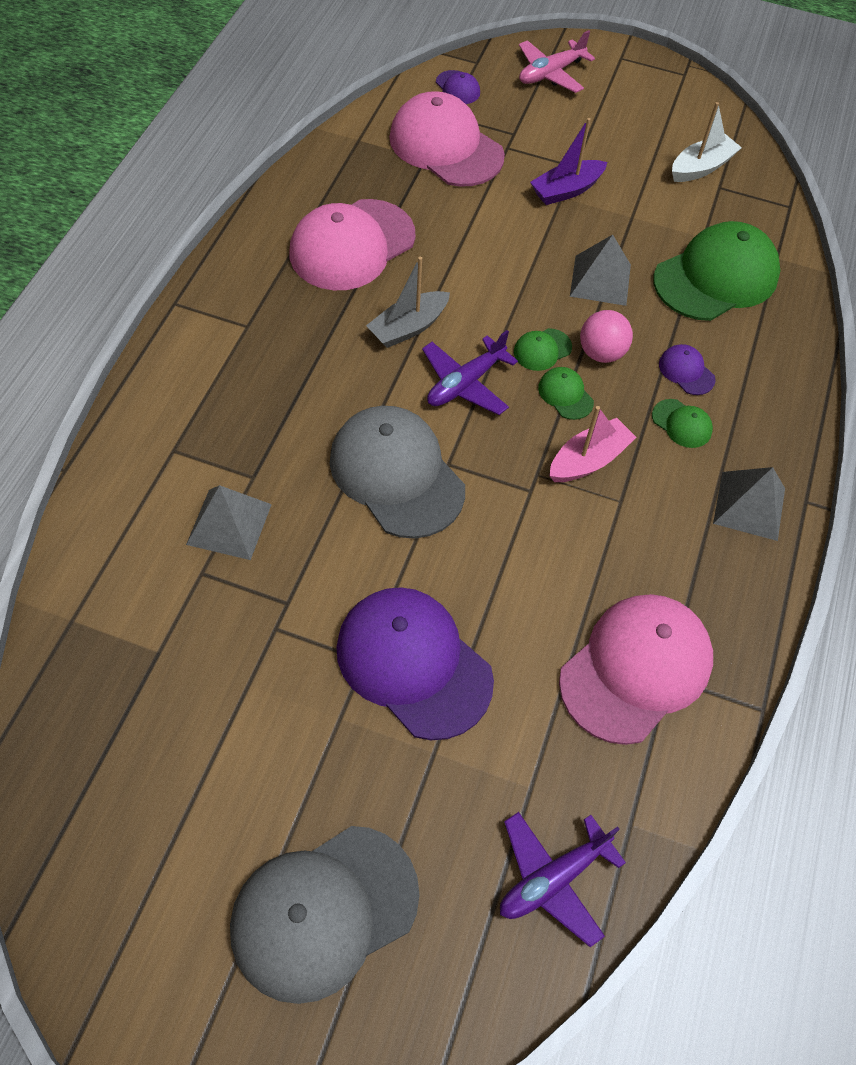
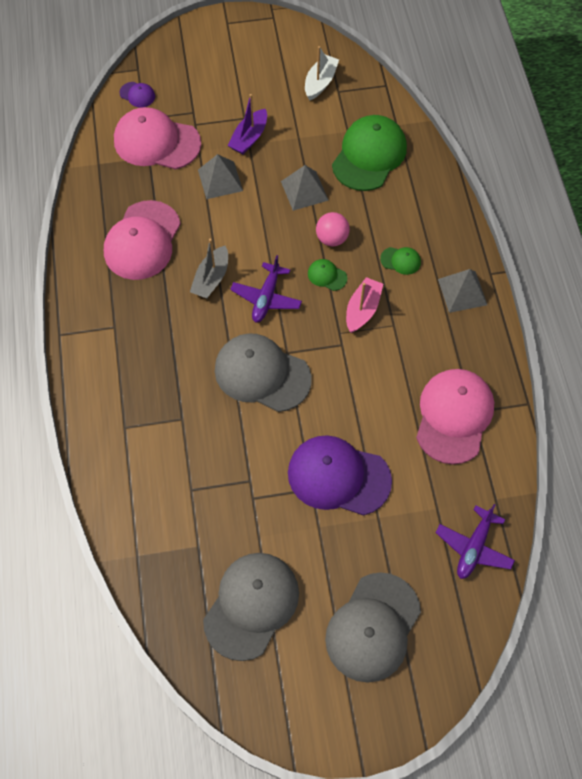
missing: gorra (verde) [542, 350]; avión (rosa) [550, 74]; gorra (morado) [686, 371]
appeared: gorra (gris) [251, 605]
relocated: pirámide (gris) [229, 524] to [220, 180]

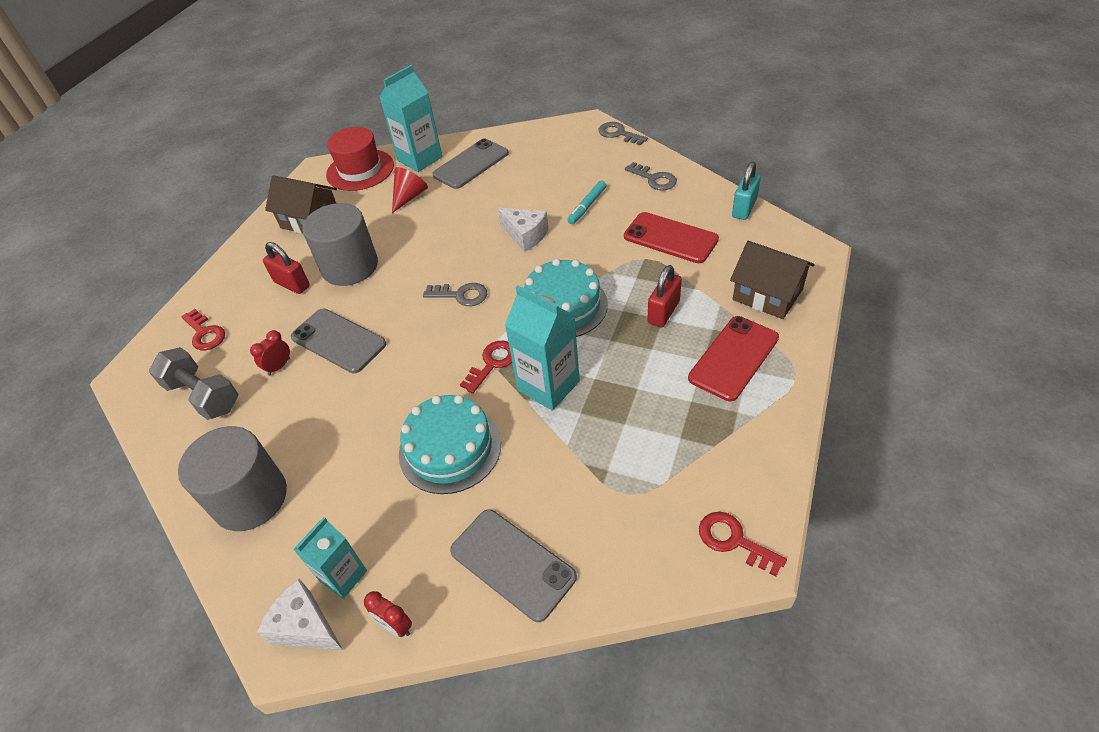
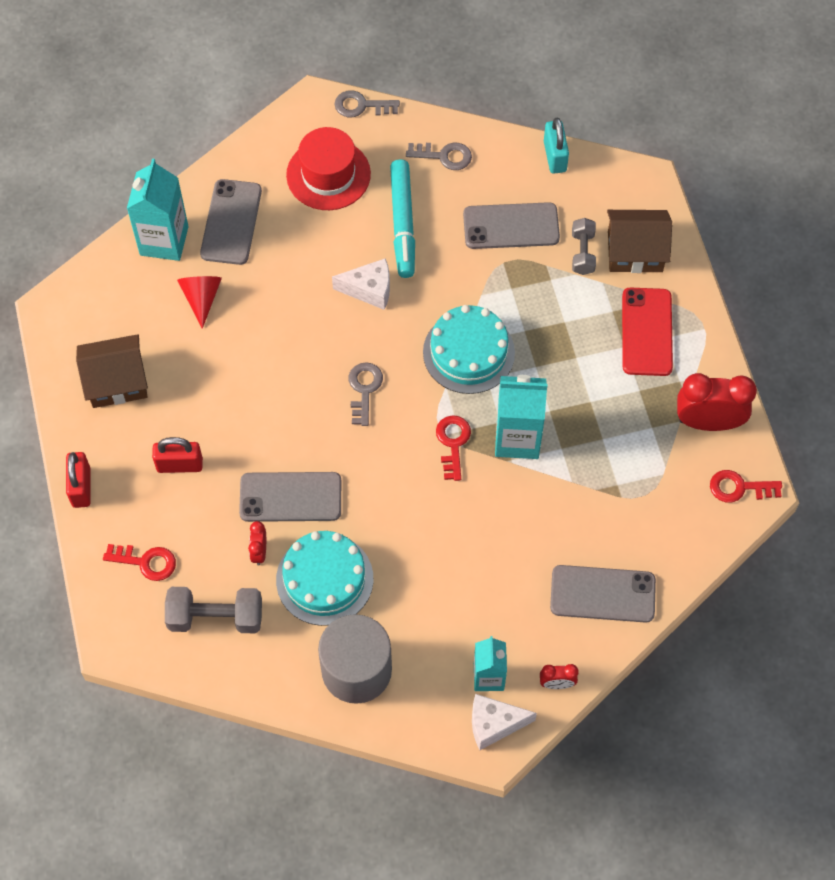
missing: cilindro (gris) [350, 266]
appeared: mancuerna (gris) [582, 253]; despertador (rojo) [708, 422]
relocated: candado (rojo) [663, 312] to [81, 487]; tarta (turquesa) [450, 448] to [324, 579]; sombrero (rojo) [360, 170] to [328, 174]
colour: móvil (rojo) [670, 238] to móvil (gris) [511, 226]
spun: llave (gris) [461, 295] = [364, 389] 60 degrees counterclockwise
size: rotulador (turquesa) [587, 206] = [403, 223] x1.74

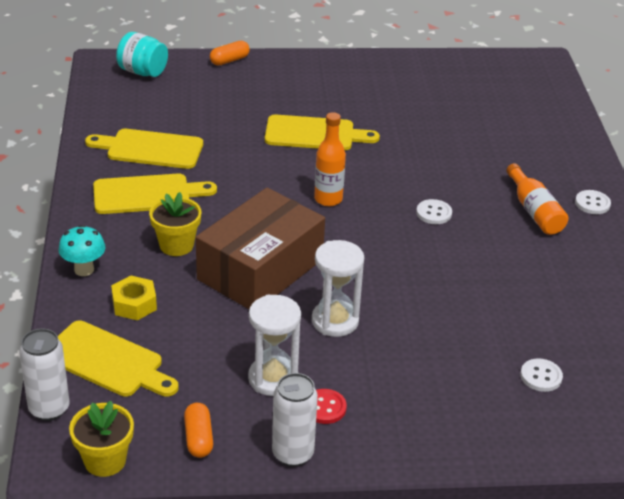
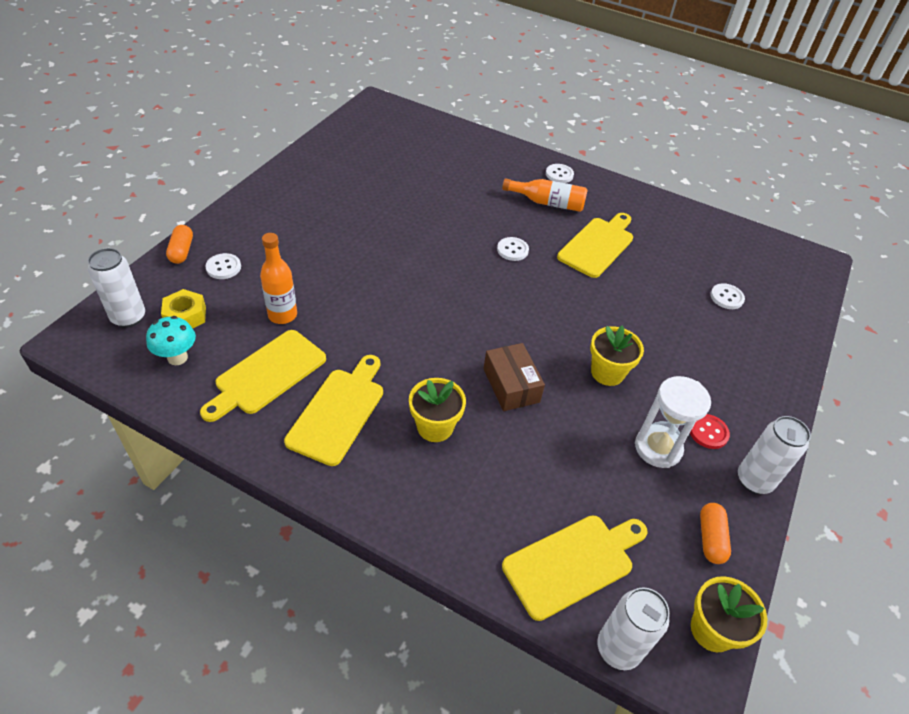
appeared: botón (blanco) [223, 267]
relocated: seta (turquesa) [84, 270] to [177, 358]; tuerca (amarillo) [134, 304] to [185, 316]; botella (naranja) [328, 199] to [282, 315]; tabla de cortar (amarillo) [314, 134] to [598, 245]
exchanged: tarro (turquesa) [143, 72] to lata (blanco) [128, 317]; reloj de arena (blanco) [335, 321] to maceta (amarillo) [607, 372]
spun: cápsula (naranja) [198, 438] = [710, 538] 75 degrees clockwise
size: caja (marrón) [260, 269] = [511, 385] x0.53

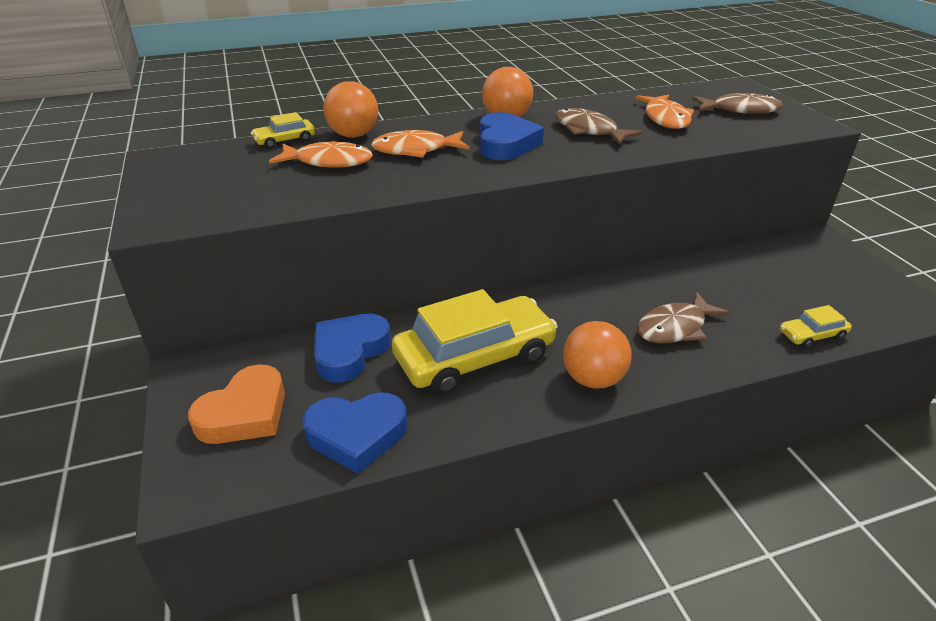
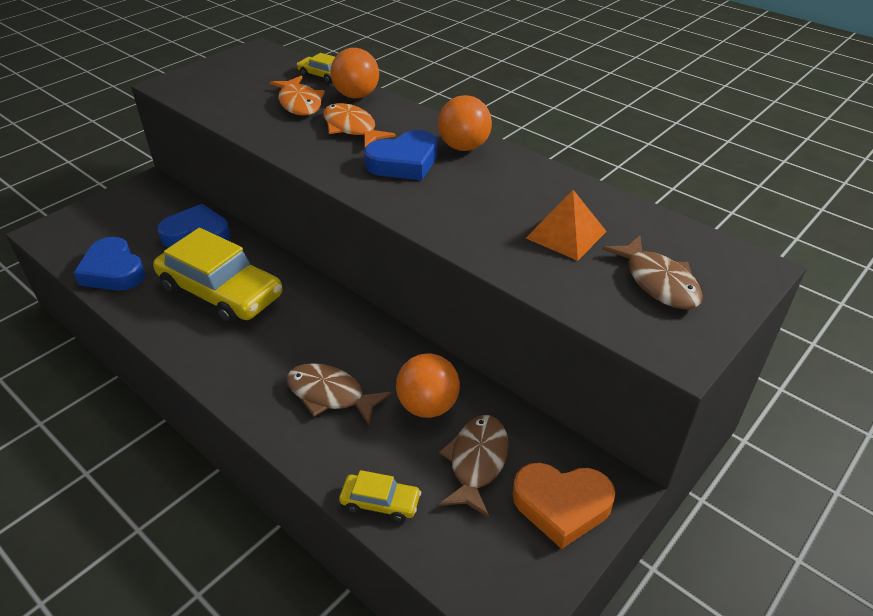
relocated: pelota (naranja) [592, 379] to [428, 406]; pez (marrón) [589, 130] to [477, 462]; corazón (naranja) [245, 413] to [561, 505]
exchanged: pez (naranja) [665, 119] to pirámide (naranja) [566, 234]
spun: coche (amarillo) [812, 335] = [380, 502] 150 degrees clockwise

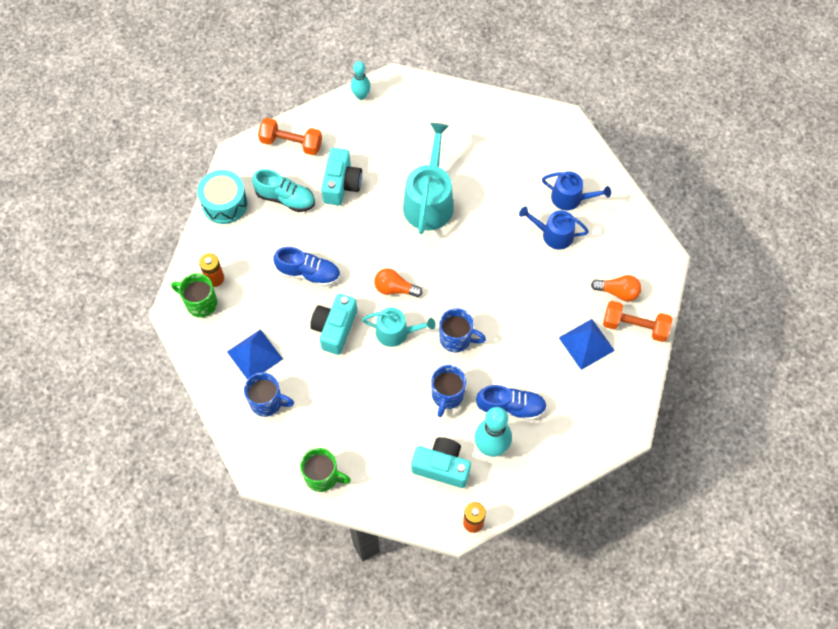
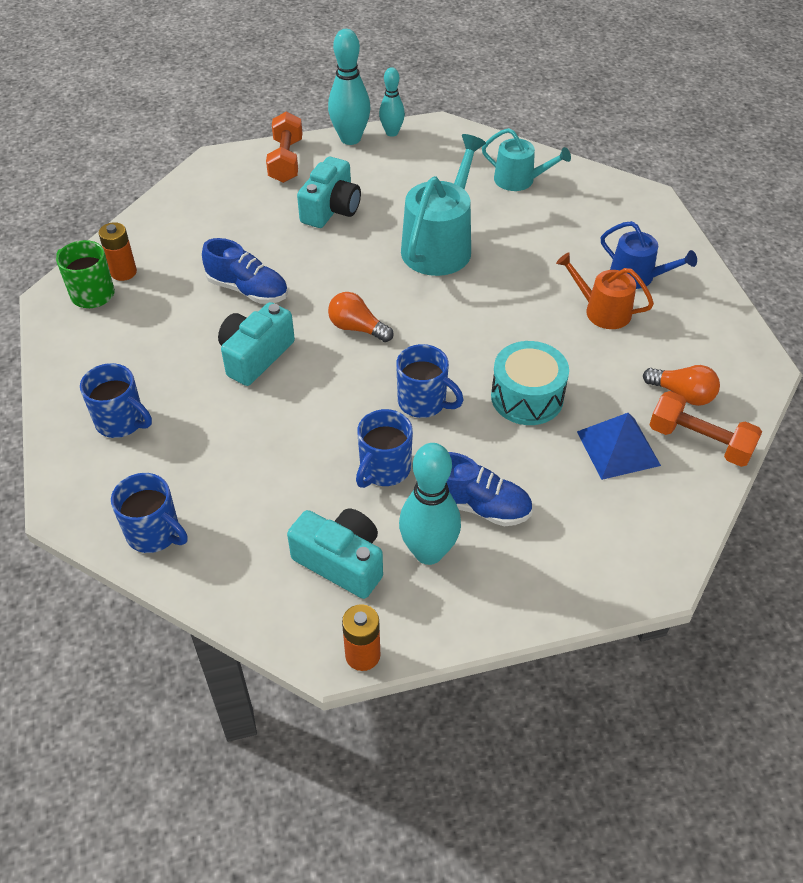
missing: pirámide (azul) [254, 355]; zapato (turquesa) [285, 198]
appeared: bolo (turquesa) [350, 139]
relocated: regadera (turquesa) [396, 332] to [519, 180]; tambor (turquesa) [224, 203] to [527, 397]
colour: taza (verde) [322, 476] to taza (azul) [155, 533]; regadera (azul) [553, 234] to regadera (naranja) [602, 311]
spun: mancuerna (naranja) [291, 143] = [286, 161] 60 degrees clockwise

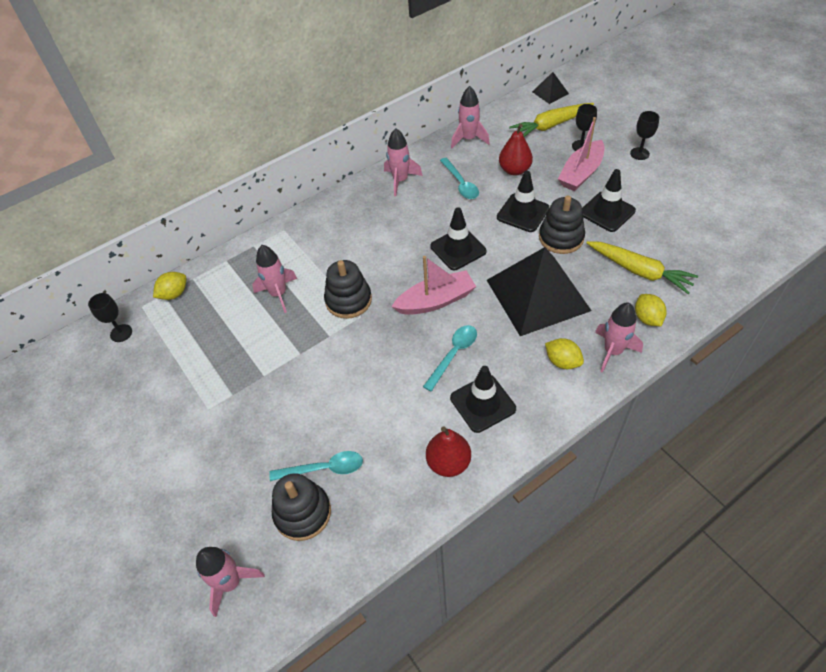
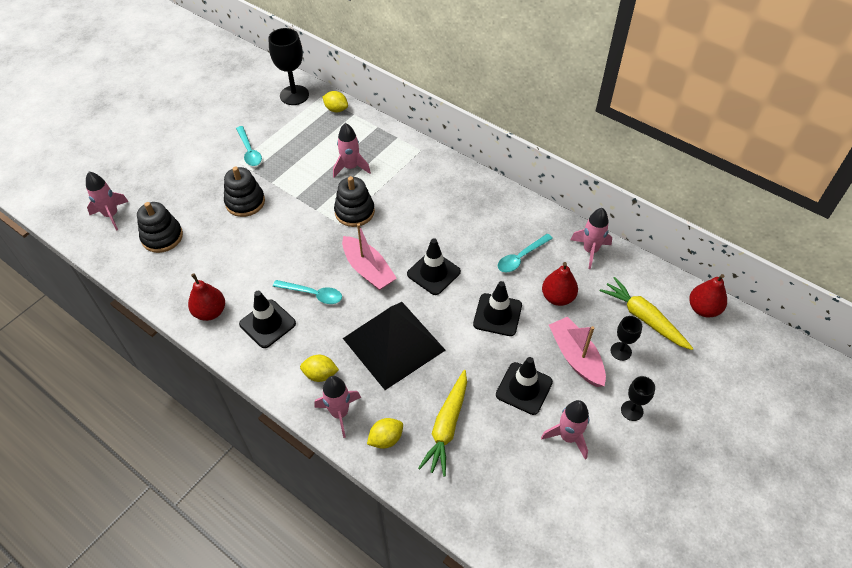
relocated: juguete apilable (negro) [561, 238] to [245, 202]; cuchara (turquesa) [324, 468] to [249, 151]; cohete (rosa) [400, 180] to [568, 437]
exchanged: pirámide (negro) [550, 92] to pera (rojo) [703, 309]
spun: limón (amarillo) [562, 362] = [320, 374] 75 degrees clockwise; barco (rosa) [581, 173] = [575, 357] 45 degrees clockwise
size: copa (negro) [121, 333] = [294, 95] x1.81

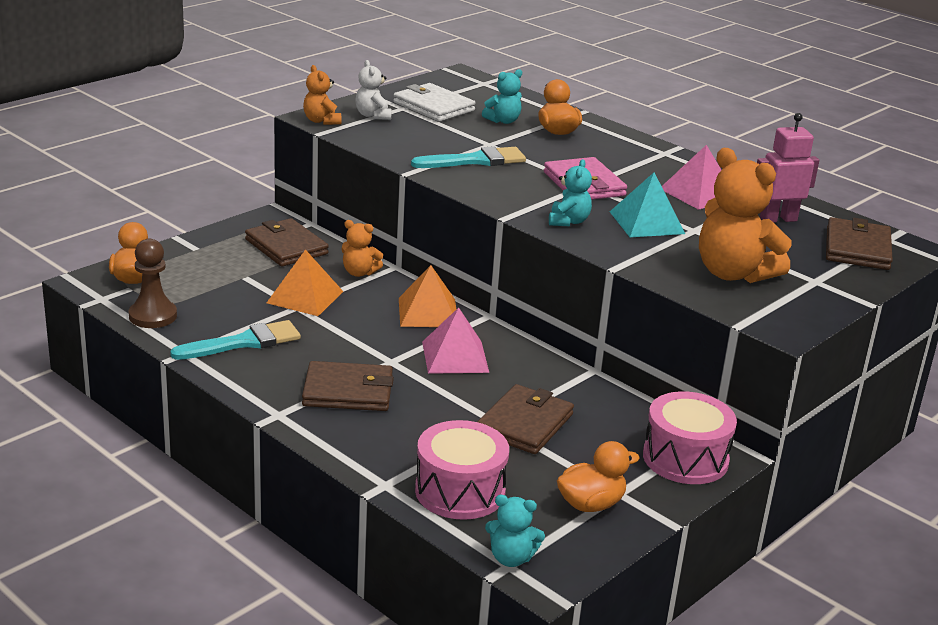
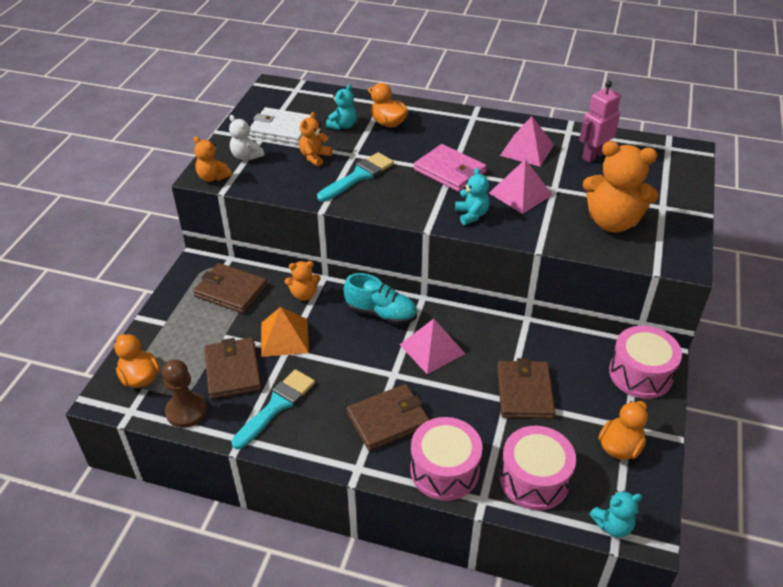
appeared: osito (naranja) [315, 157]; tambor (rosa) [444, 470]
relocated: cartera (marrón) [857, 248] to [233, 370]
exchanged: pirámide (naranja) [428, 312] to zapato (turquesa) [381, 313]
colour: pirámide (turquesa) [646, 222] to pirámide (rosa) [520, 194]

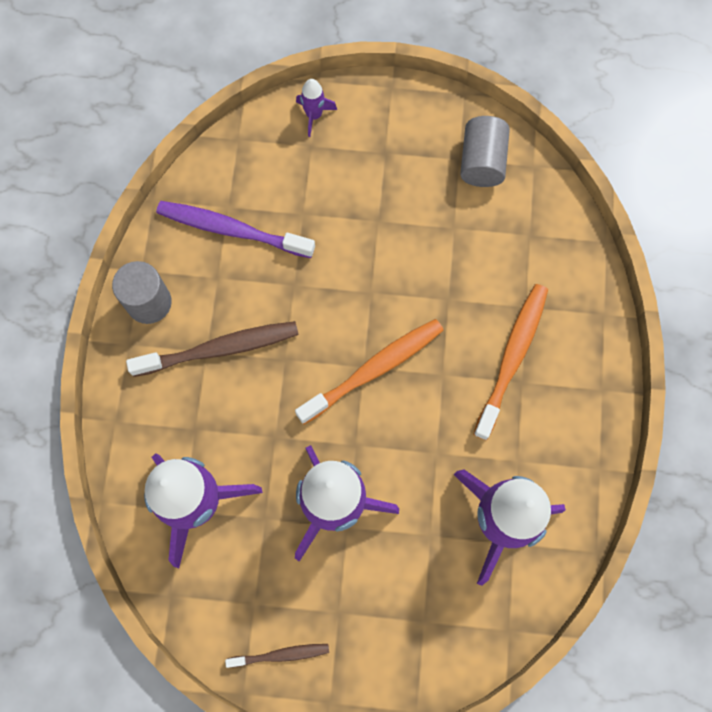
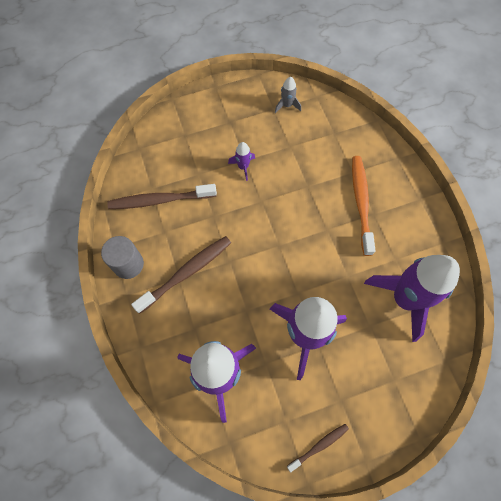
missing: cepillo de dientes (naranja) [373, 369]
relocated: cohete (morado) [314, 115] to [243, 167]
exchanged: cilindro (gris) [482, 162] to cohete (gris) [287, 105]
colour: cepillo de dientes (morado) [232, 230] to cepillo de dientes (marrón) [160, 200]

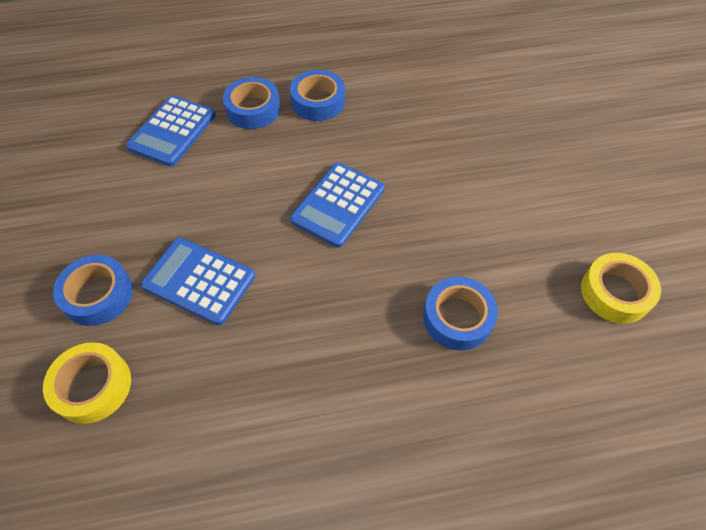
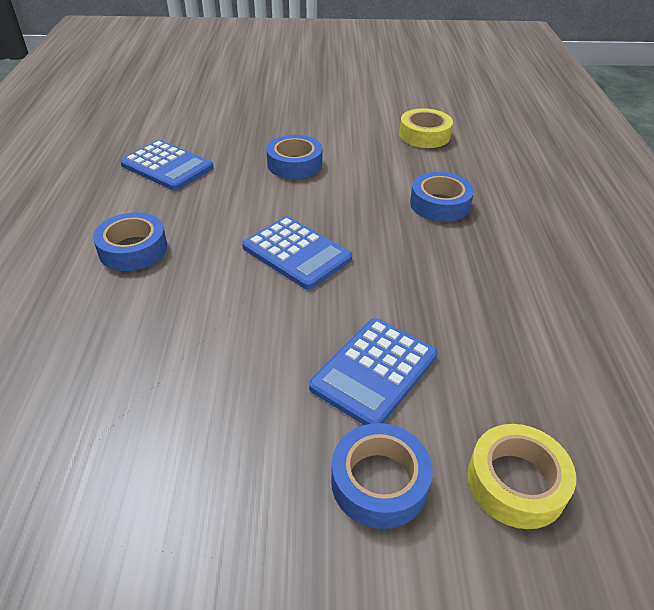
relocated: calculadora (azul) [172, 131] to [167, 166]; cinta adhesiva (azul) [253, 109] to [294, 164]

